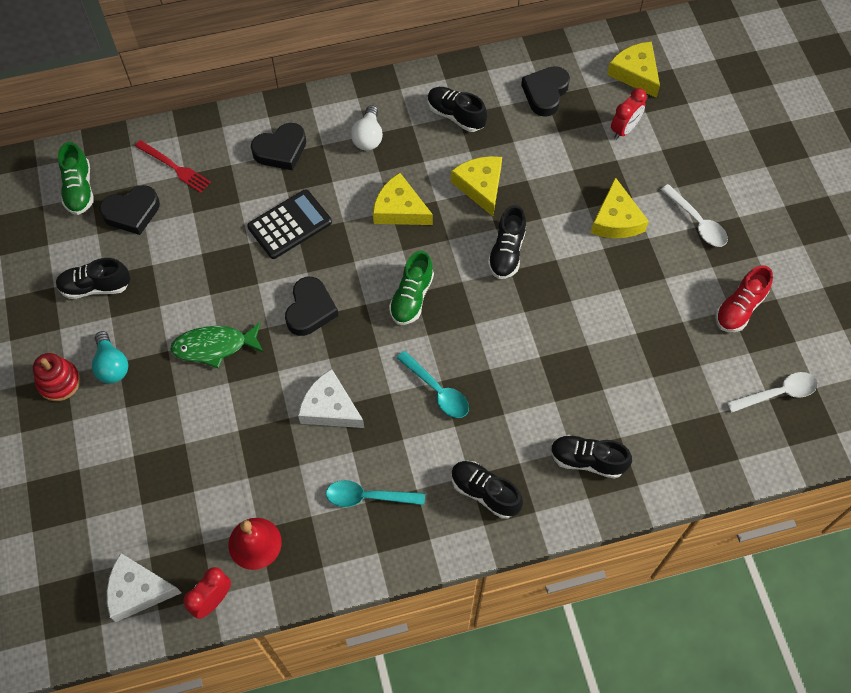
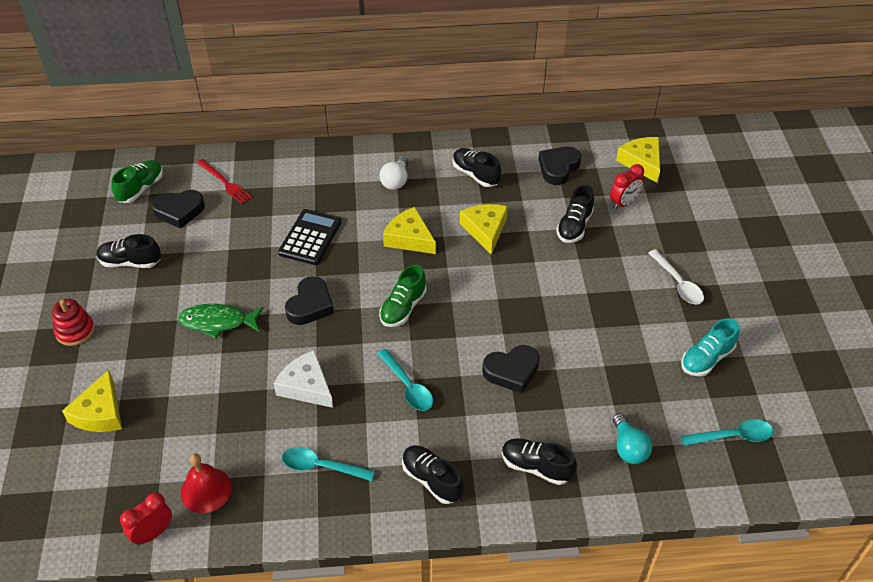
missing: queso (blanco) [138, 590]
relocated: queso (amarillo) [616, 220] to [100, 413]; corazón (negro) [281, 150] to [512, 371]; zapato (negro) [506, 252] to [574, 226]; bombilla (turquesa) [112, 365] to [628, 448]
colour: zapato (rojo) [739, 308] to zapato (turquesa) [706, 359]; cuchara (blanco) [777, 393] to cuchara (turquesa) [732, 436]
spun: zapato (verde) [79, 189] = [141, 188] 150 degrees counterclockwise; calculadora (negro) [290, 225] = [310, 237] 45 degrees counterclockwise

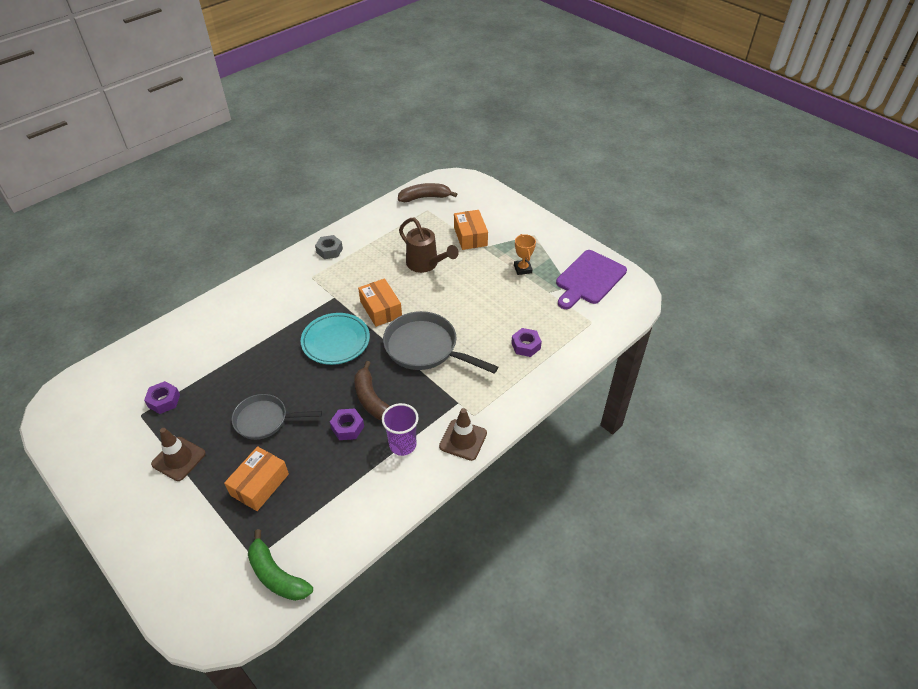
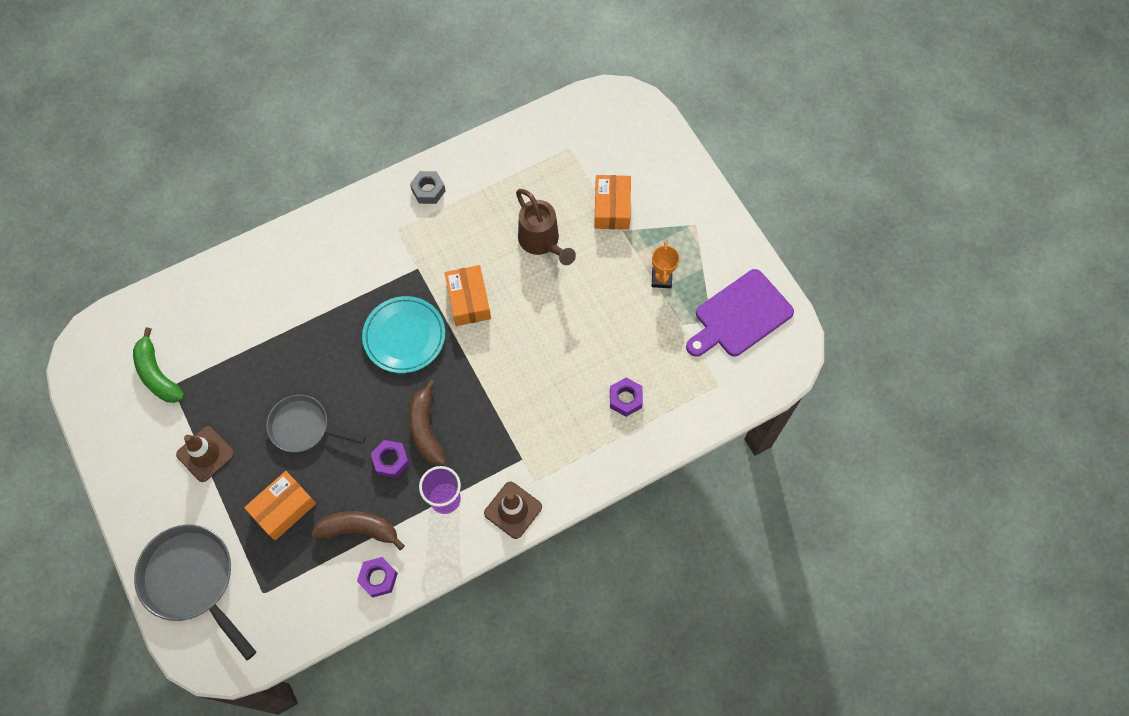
relocated: plátano (verde) [276, 575] to [157, 374]; sartén (gris) [425, 348] to [192, 580]; plátano (marrón) [425, 197] to [359, 530]; tuerca (morado) [164, 401] to [378, 578]

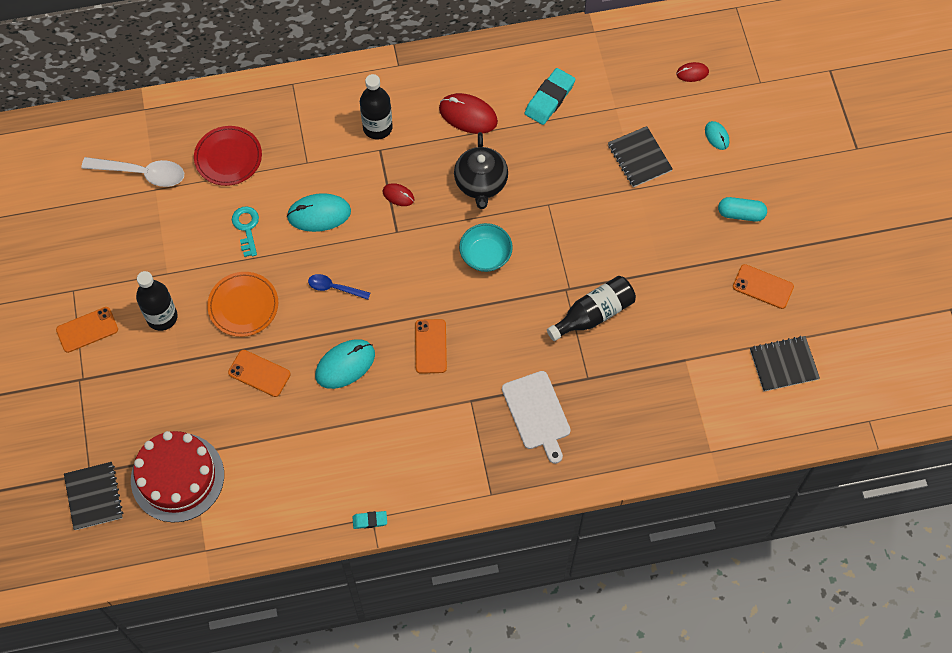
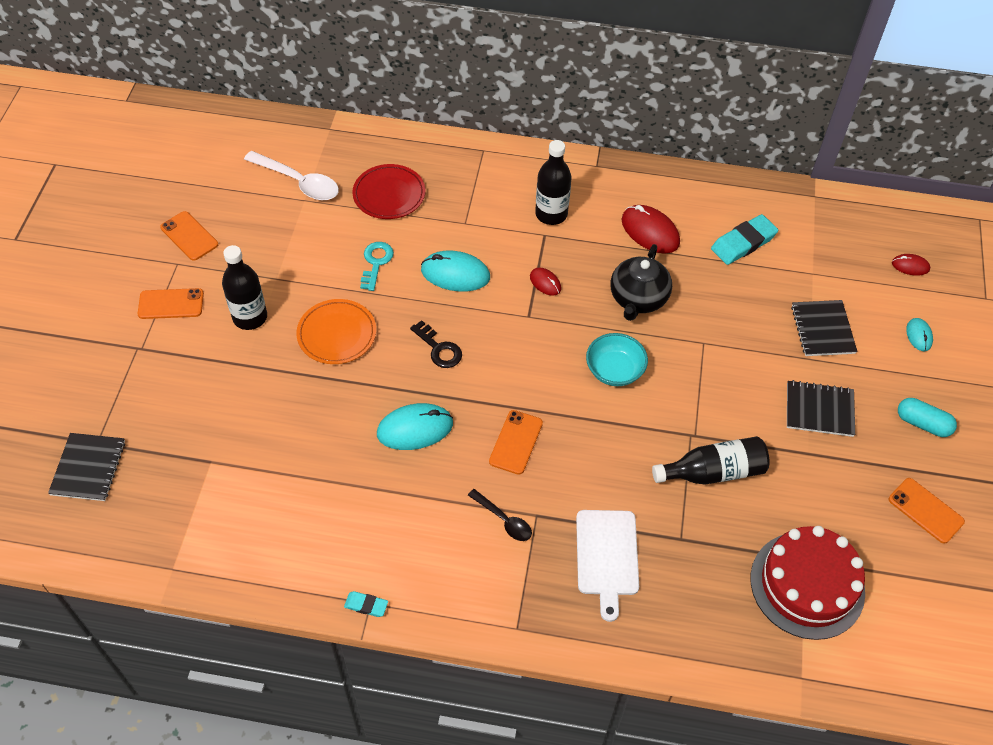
appeared: cuchara (negro) [504, 520]
relocated: móvil (naranja) [259, 373] to [189, 236]; tarta (rojo) [177, 477] to [807, 585]; cuaderno (negro) [783, 364] to [819, 410]
exchanged: cuchara (azul) [334, 288] to llave (negro) [439, 349]

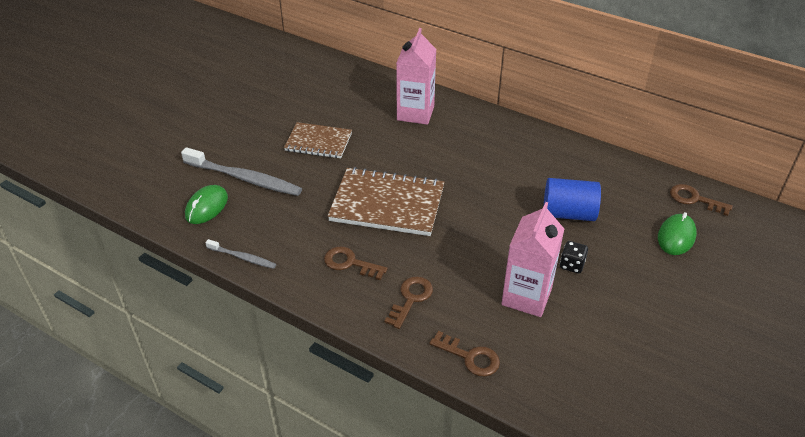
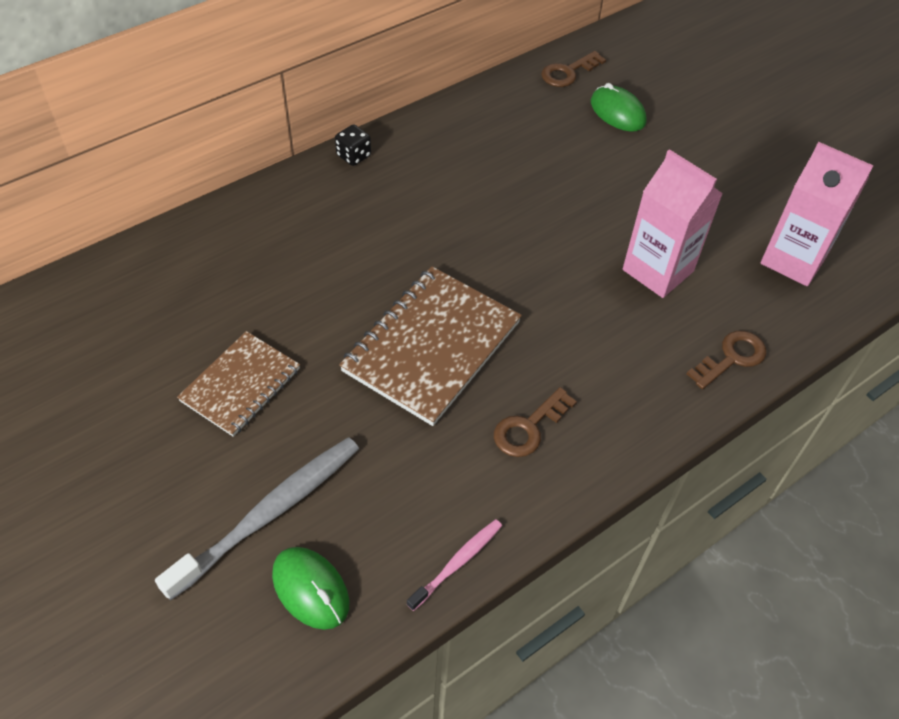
missing: llave (marrón) [411, 299]; cilindro (azul) [568, 213]
relocated: dado (negro) [572, 265] to [353, 156]; cartón de leche (rosa) [415, 113] to [793, 260]
colour: cepillo de dientes (gris) [243, 257] to cepillo de dientes (rosa) [458, 563]

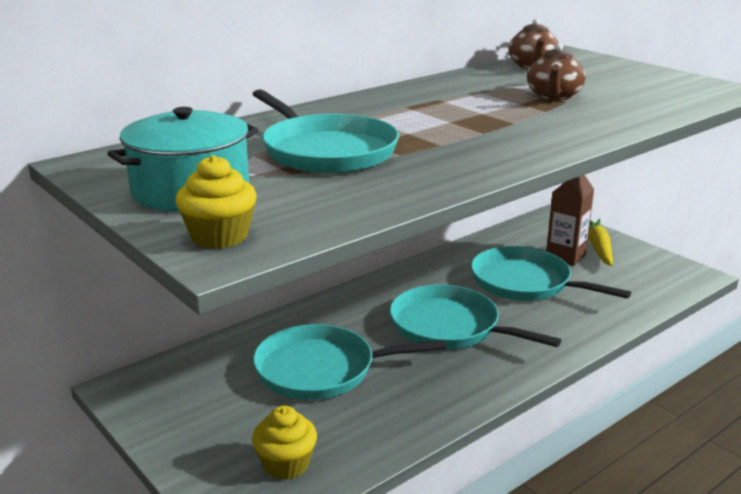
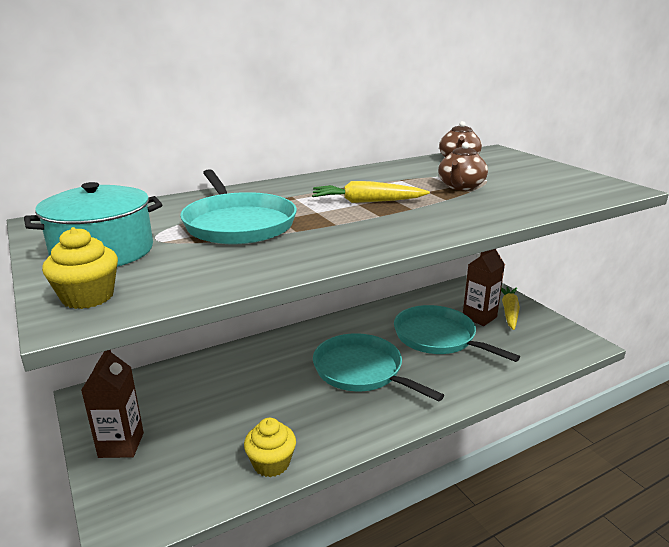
missing: sartén (turquesa) [321, 369]
appeared: cartón de leche (marrón) [121, 445]; zanahoria (amarillo) [367, 202]
relocated: magdalena (amarillo) [286, 464] to [271, 463]

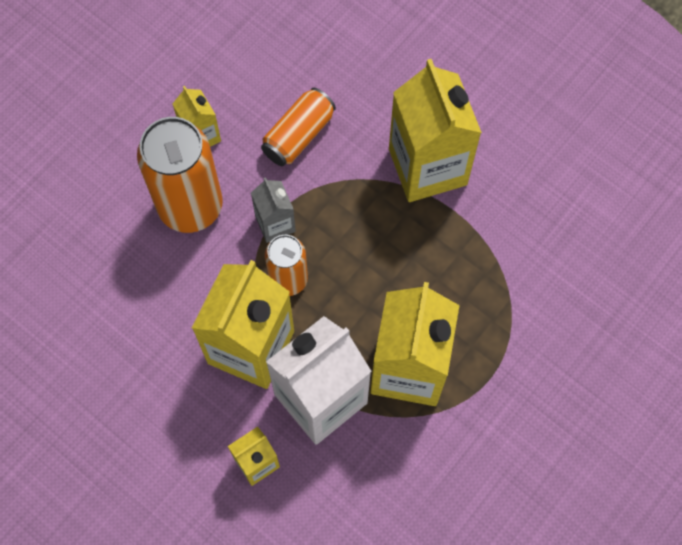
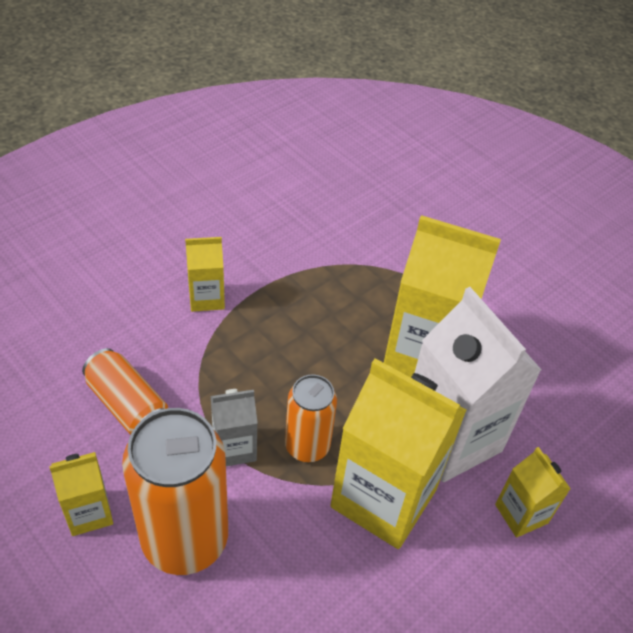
size: cartón de leche (amarillo) [427, 167] = [206, 298] x0.49

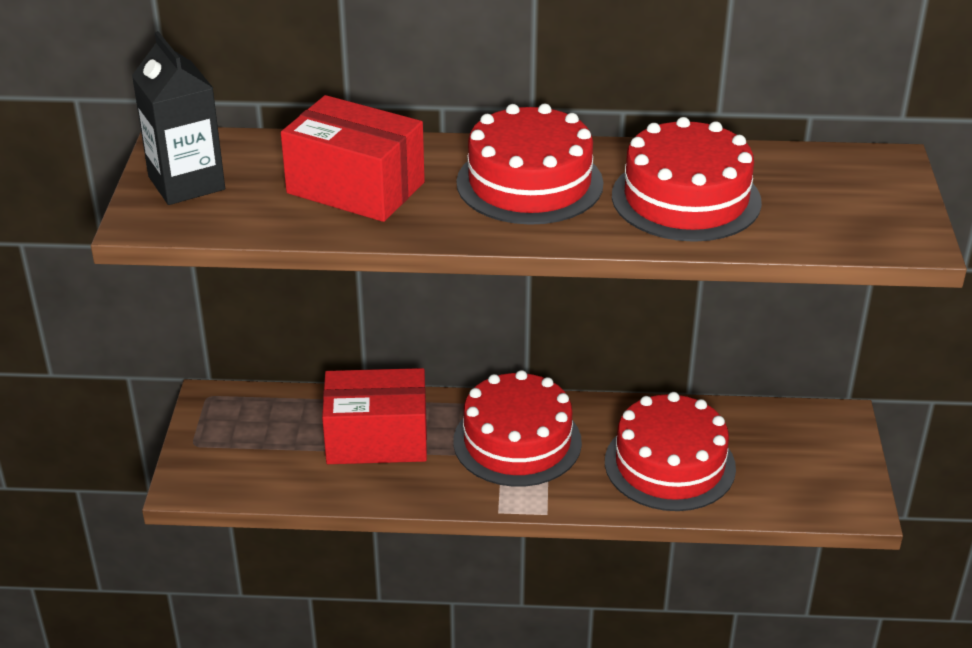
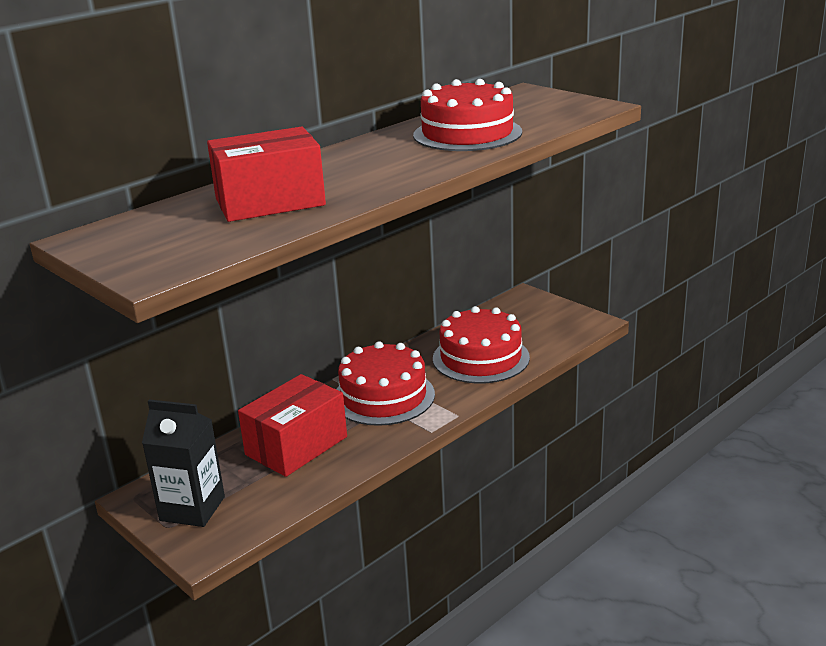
missing: tarta (rojo) [529, 183]
relocated: cartón de leche (negro) [186, 183] to [192, 508]

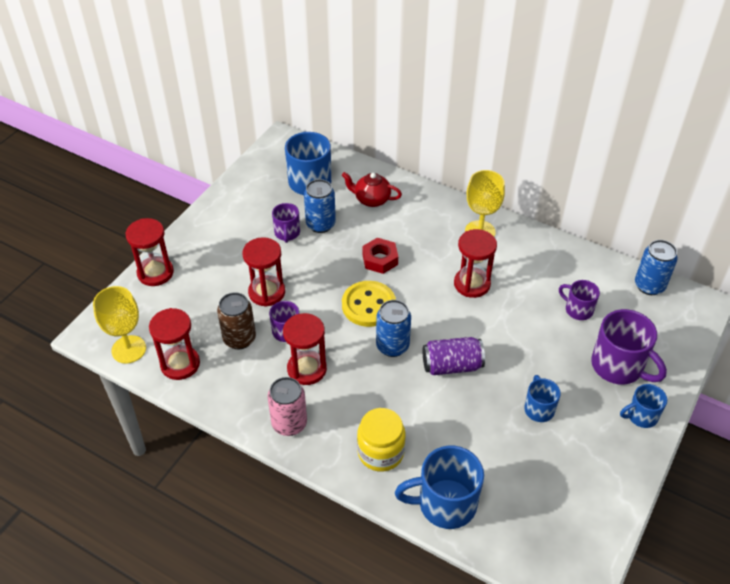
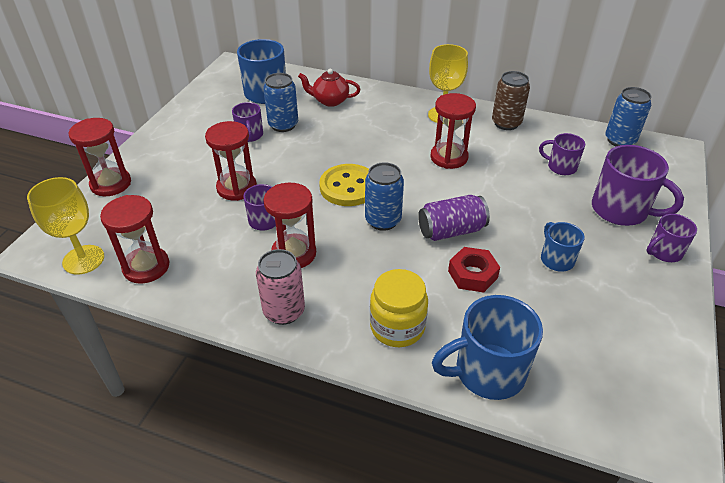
relocated: tuerca (rojo) [380, 259] to [472, 274]; lata (marrón) [239, 339] to [506, 123]
colour: taza (azul) [641, 416] to taza (morado) [664, 252]

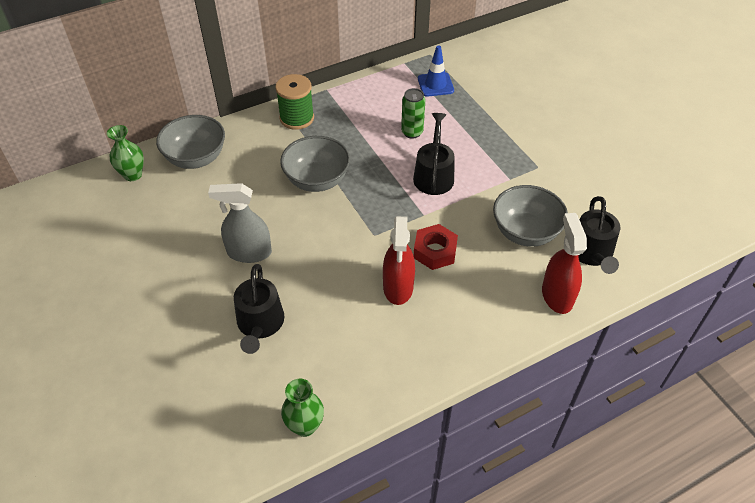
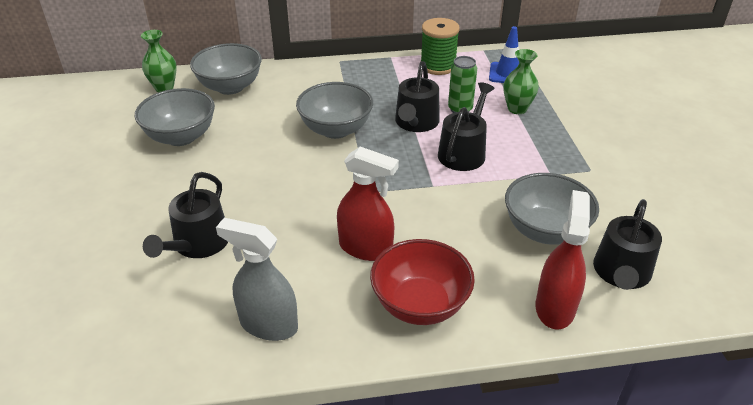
missing: tuerca (rojo) [435, 251]
appeared: cuenco (gris) [181, 137]; cuenco (rojo) [420, 304]; regadera (negro) [416, 123]
relocated: pulverizador (gris) [249, 252] to [268, 324]; carrete (verde) [297, 118] to [438, 66]; florero (verde) [305, 426] to [517, 109]
spun: pulverizador (rojo) [398, 287] = [366, 248] 90 degrees counterclockwise

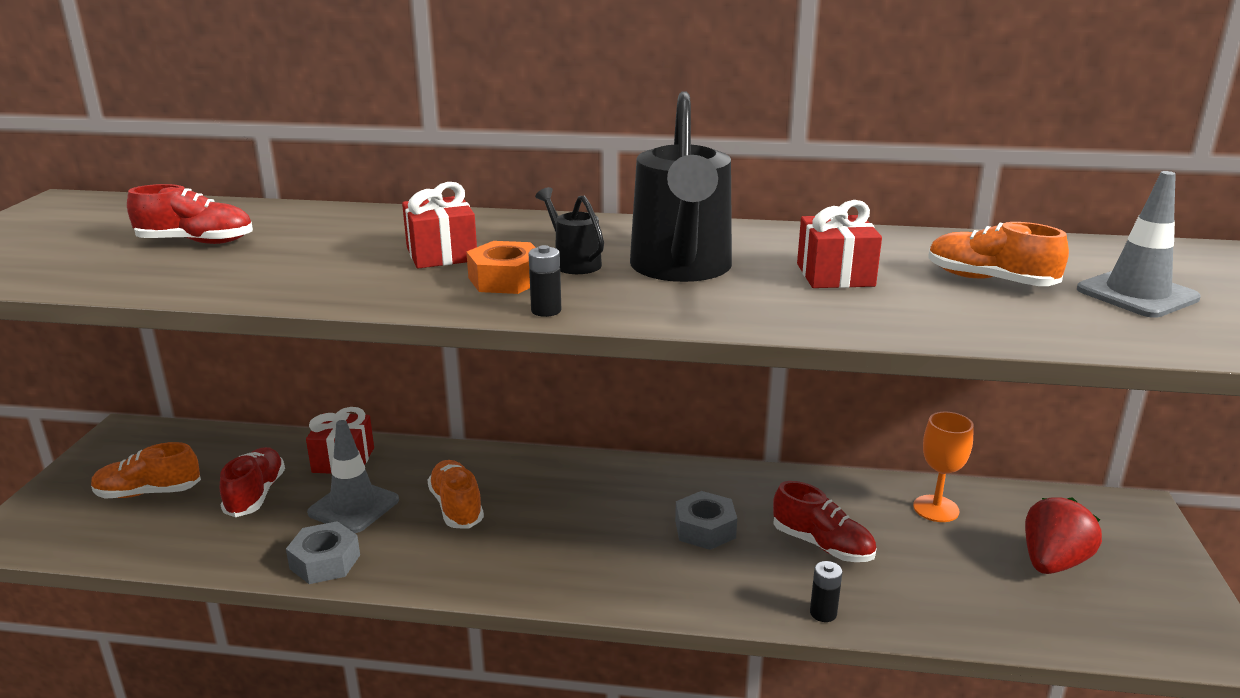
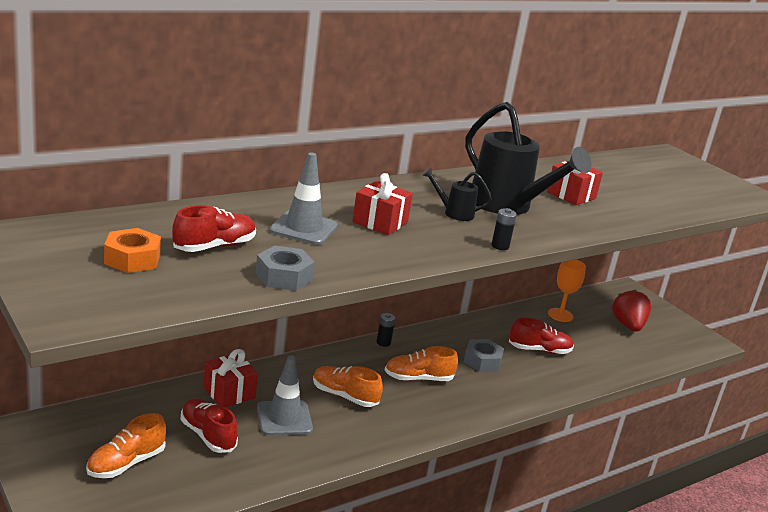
relocated: tuerca (naranja) [506, 279] to [132, 259]; tuerca (gris) [325, 562] to [284, 277]; cono de tráfico (gris) [1137, 294] to [303, 228]; pila (negro) [823, 613] to [383, 342]; zapato (naranja) [989, 280] to [418, 378]

